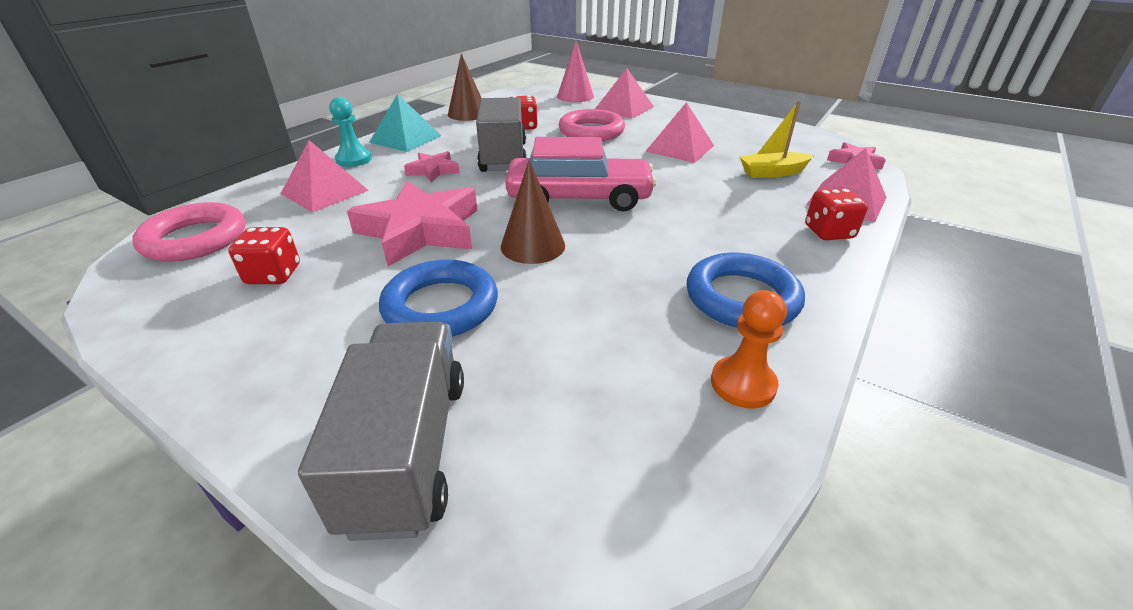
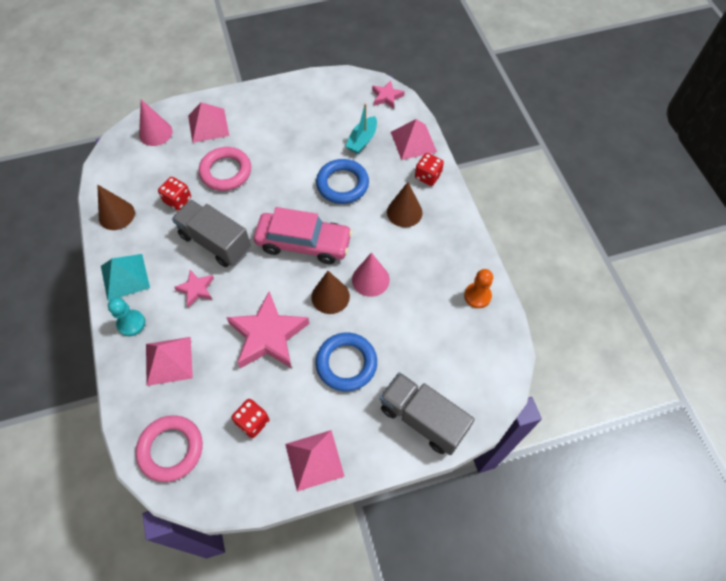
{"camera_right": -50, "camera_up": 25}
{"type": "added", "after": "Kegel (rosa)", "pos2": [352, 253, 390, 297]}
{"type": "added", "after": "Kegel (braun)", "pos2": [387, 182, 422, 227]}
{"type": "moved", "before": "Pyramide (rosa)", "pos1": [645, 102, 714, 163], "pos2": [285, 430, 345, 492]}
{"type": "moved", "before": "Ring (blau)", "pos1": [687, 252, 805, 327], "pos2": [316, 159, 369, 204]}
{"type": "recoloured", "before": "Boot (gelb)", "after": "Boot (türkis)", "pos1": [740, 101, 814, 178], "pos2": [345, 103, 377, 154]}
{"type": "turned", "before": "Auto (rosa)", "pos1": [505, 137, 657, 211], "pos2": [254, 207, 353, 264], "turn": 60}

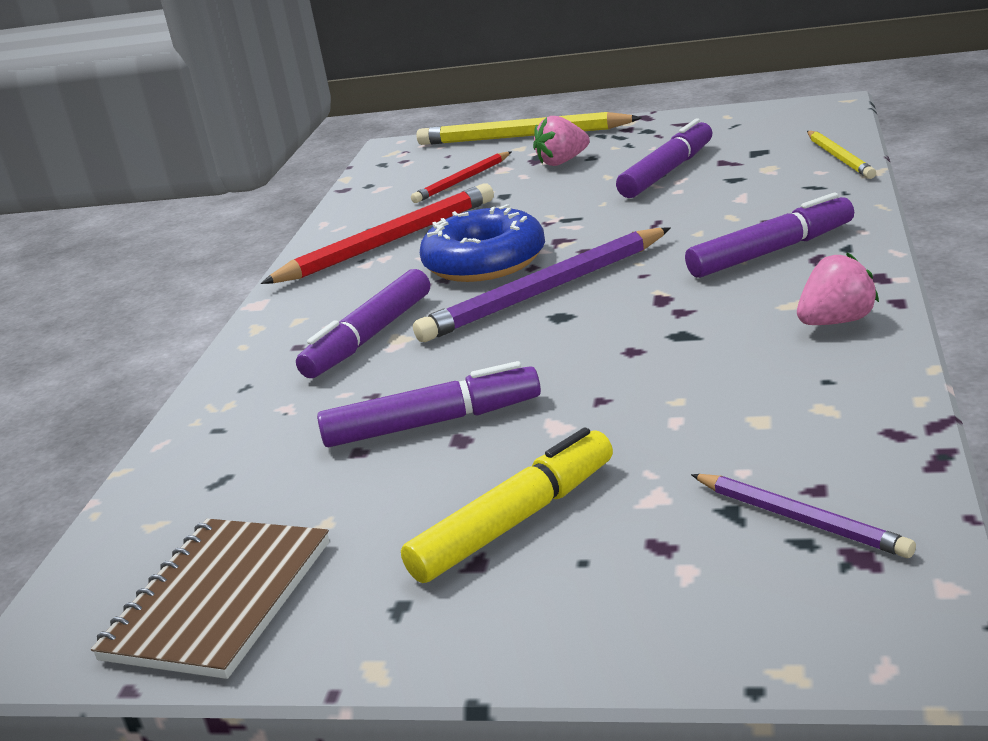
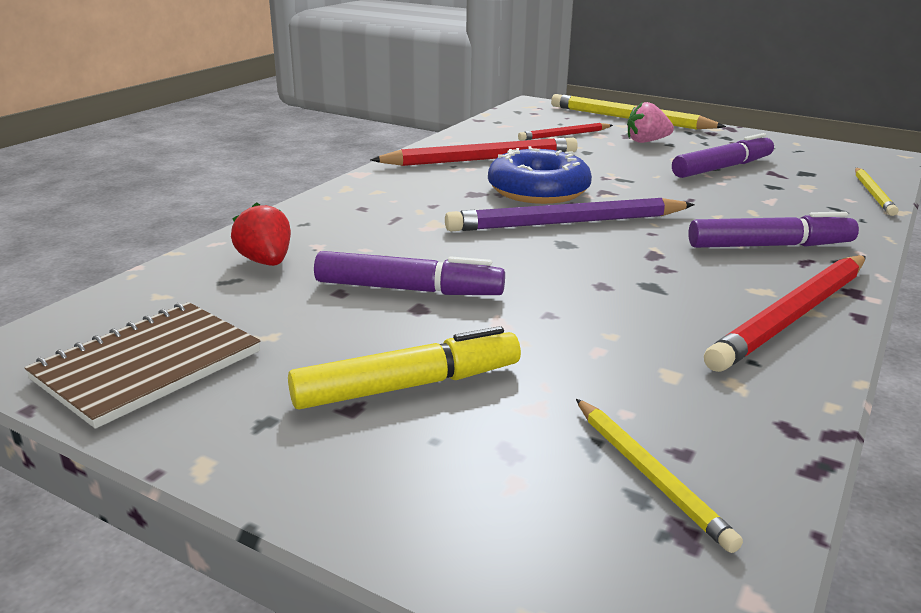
{"camera_right": 15, "camera_up": 0}
{"type": "removed", "before": "Filzstift (lila)", "pos1": [296, 269, 430, 378]}
{"type": "added", "after": "Erdbeere (rot)", "pos2": [231, 202, 291, 266]}
{"type": "replaced", "before": "Erdbeere (rosa)", "after": "Bleistift (rot)", "pos1": [797, 253, 879, 325], "pos2": [704, 255, 866, 372]}
{"type": "recoloured", "before": "Bleistift (lila)", "after": "Bleistift (gelb)", "pos1": [691, 474, 916, 558], "pos2": [576, 399, 743, 553]}

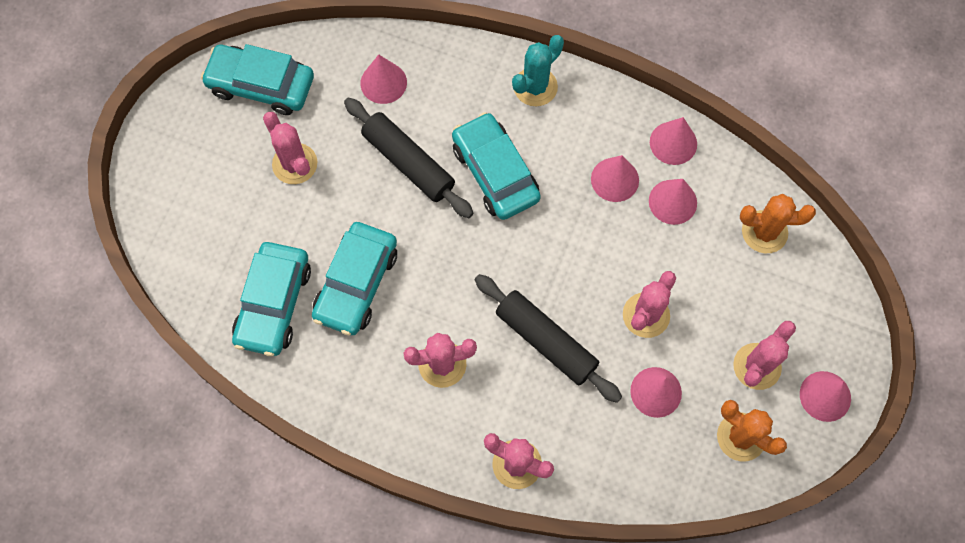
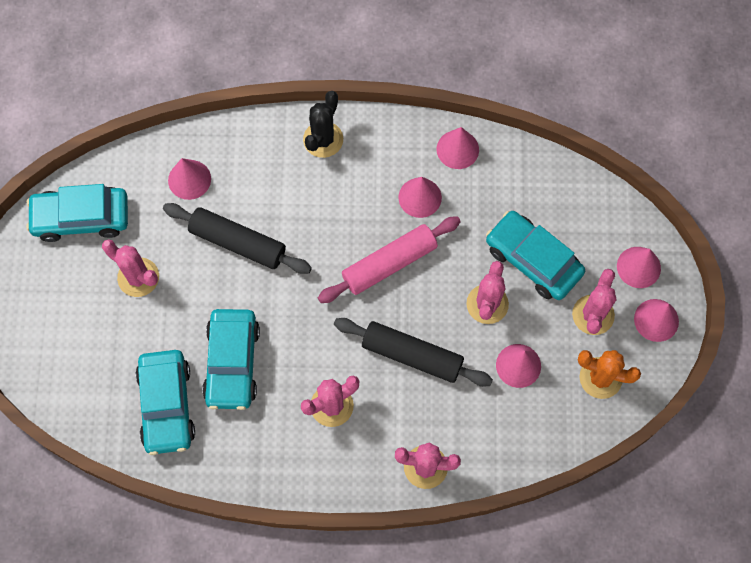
{"camera_right": -20, "camera_up": 0}
{"type": "removed", "before": "Kaktus (orange)", "pos1": [740, 194, 816, 253]}
{"type": "added", "after": "Nudelholz (rosa)", "pos2": [318, 216, 461, 303]}
{"type": "moved", "before": "Auto (türkis)", "pos1": [452, 112, 541, 220], "pos2": [486, 211, 585, 300]}
{"type": "moved", "before": "Kegel (rosa)", "pos1": [649, 179, 697, 225], "pos2": [617, 247, 661, 288]}
{"type": "recoloured", "before": "Kaktus (türkis)", "after": "Kaktus (schwarz)", "pos1": [512, 35, 564, 106], "pos2": [303, 91, 343, 158]}

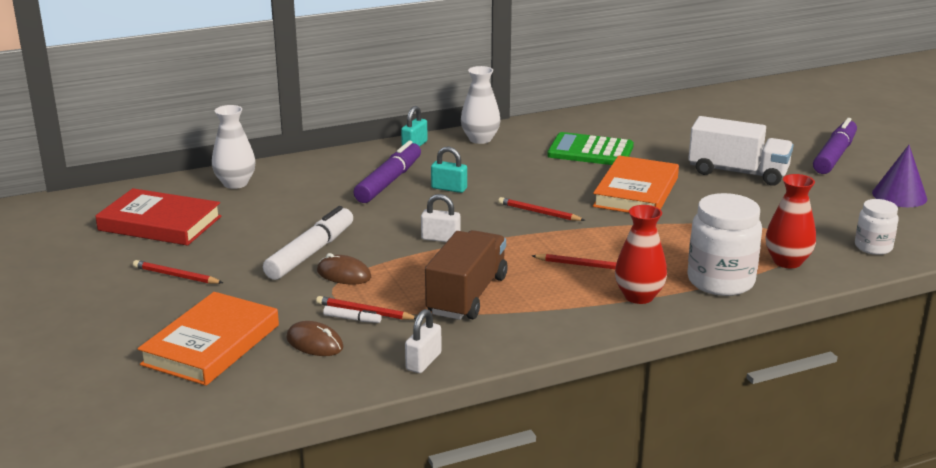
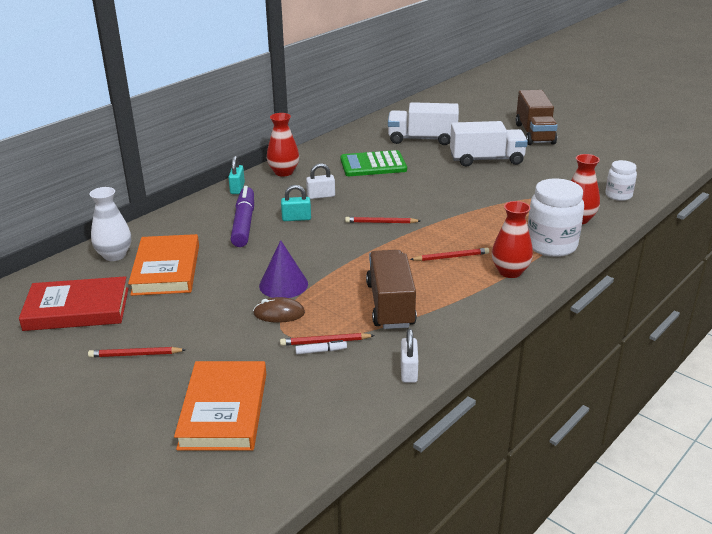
{"camera_right": -25, "camera_up": 5}
{"type": "removed", "before": "Filzstift (weiß)", "pos1": [263, 206, 353, 280]}
{"type": "removed", "before": "Computermaus (braun)", "pos1": [286, 321, 343, 356]}
{"type": "added", "after": "Lastwagen (weiß)", "pos2": [388, 102, 459, 145]}
{"type": "moved", "before": "Vorhängeschloss (weiß)", "pos1": [421, 194, 460, 242], "pos2": [306, 163, 335, 199]}
{"type": "moved", "before": "Buch (orange)", "pos1": [593, 155, 679, 213], "pos2": [128, 234, 199, 296]}
{"type": "moved", "before": "Kegel (lila)", "pos1": [872, 145, 927, 207], "pos2": [259, 240, 308, 298]}
{"type": "replaced", "before": "Filzstift (lila)", "after": "Lastwagen (braun)", "pos1": [813, 118, 857, 174], "pos2": [516, 90, 558, 145]}
{"type": "recoloured", "before": "Vase (weiß)", "after": "Vase (rot)", "pos1": [461, 66, 501, 144], "pos2": [267, 113, 299, 177]}

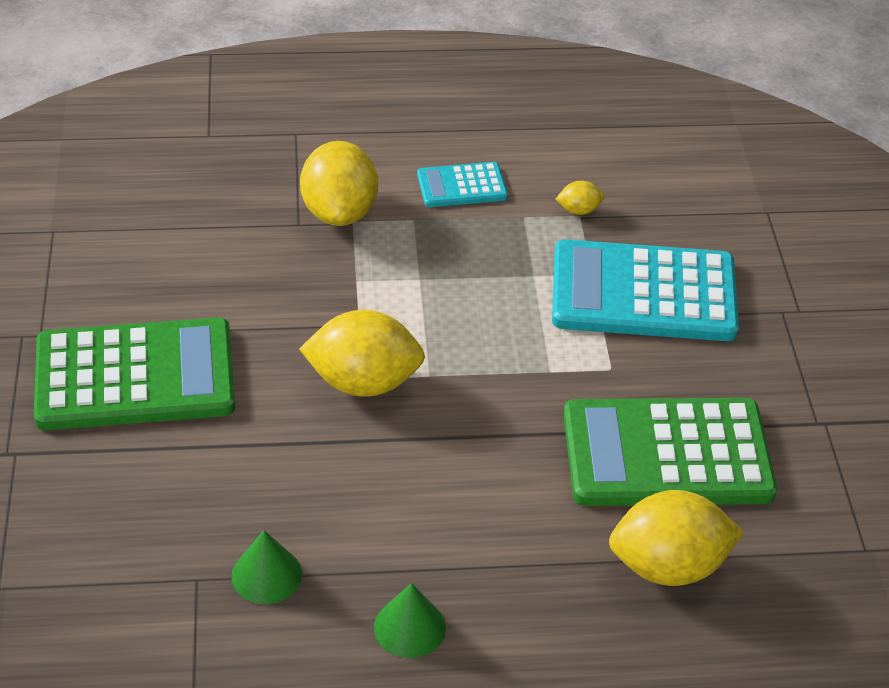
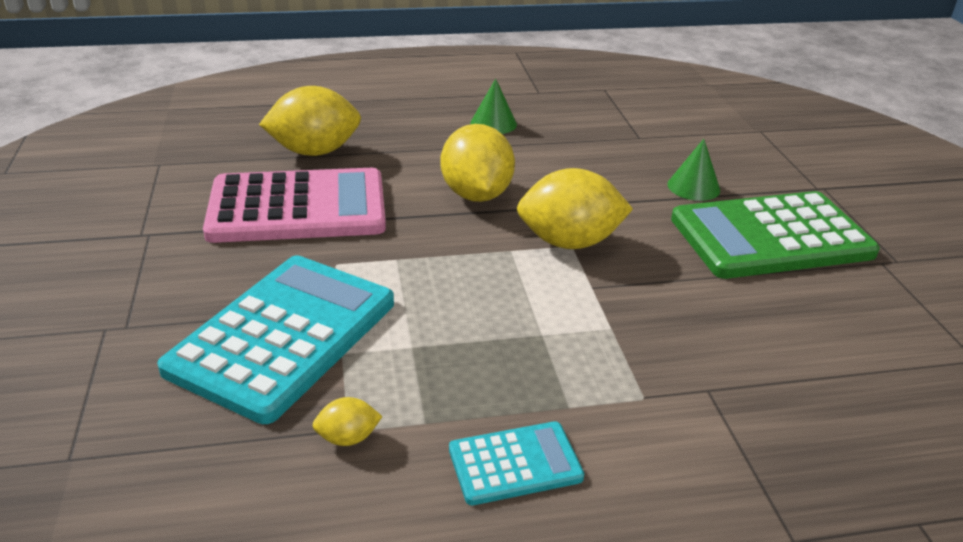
{"camera_right": 175, "camera_up": -10}
{"type": "moved", "before": "Kegel (grün)", "pos1": [231, 530, 302, 604], "pos2": [667, 139, 720, 201]}
{"type": "moved", "before": "Zitrone (gelb)", "pos1": [300, 141, 378, 226], "pos2": [441, 124, 515, 202]}
{"type": "recoloured", "before": "Taschenrechner (grün)", "after": "Taschenrechner (rosa)", "pos1": [563, 398, 777, 506], "pos2": [203, 168, 386, 243]}
{"type": "turned", "before": "Taschenrechner (türkis)", "pos1": [552, 239, 739, 341], "pos2": [157, 255, 394, 424], "turn": -60}

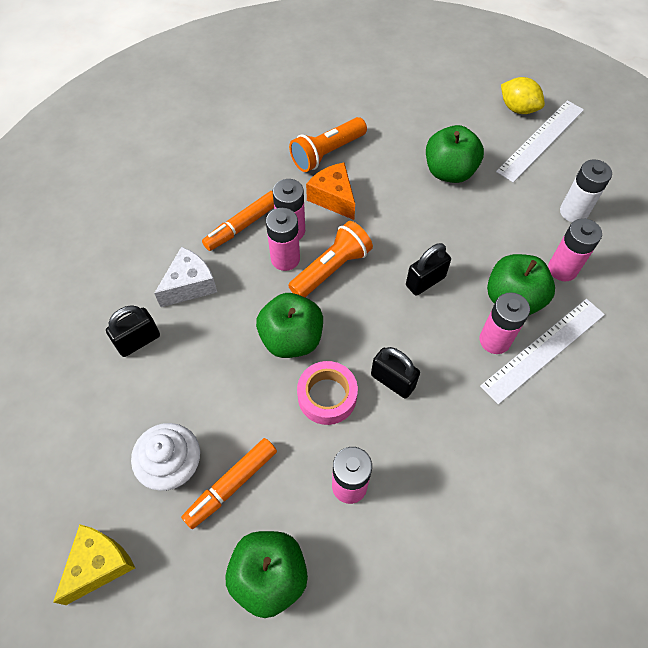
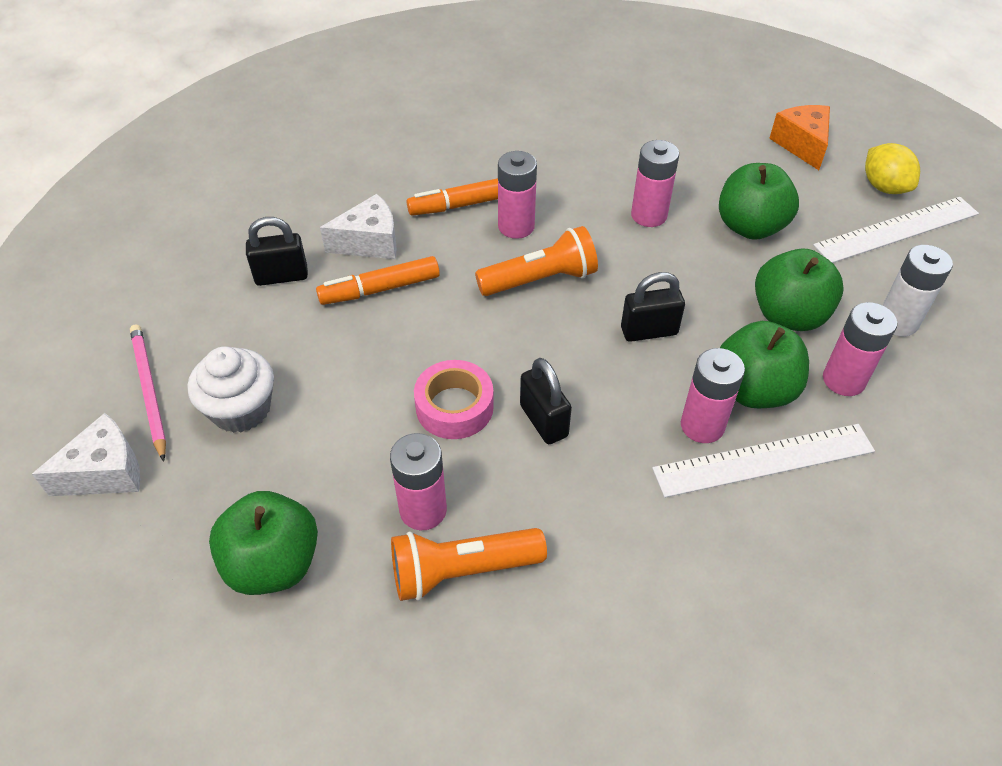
{"camera_right": 25, "camera_up": -10}
{"type": "added", "after": "Bleistift (rosa)", "pos2": [130, 324, 166, 462]}
{"type": "moved", "before": "Filzstift (orange)", "pos1": [181, 438, 277, 529], "pos2": [316, 256, 440, 305]}
{"type": "moved", "before": "Apfel (grün)", "pos1": [256, 293, 323, 358], "pos2": [755, 248, 844, 331]}
{"type": "moved", "before": "Batterie (rosa)", "pos1": [266, 208, 300, 271], "pos2": [631, 140, 679, 227]}
{"type": "moved", "before": "Taschenlampe (orange)", "pos1": [289, 117, 367, 172], "pos2": [391, 528, 547, 601]}
{"type": "moved", "before": "Käse (orange)", "pos1": [306, 162, 355, 220], "pos2": [769, 105, 830, 170]}
{"type": "recoloured", "before": "Käse (gelb)", "after": "Käse (weiß)", "pos1": [53, 524, 135, 605], "pos2": [32, 413, 140, 496]}

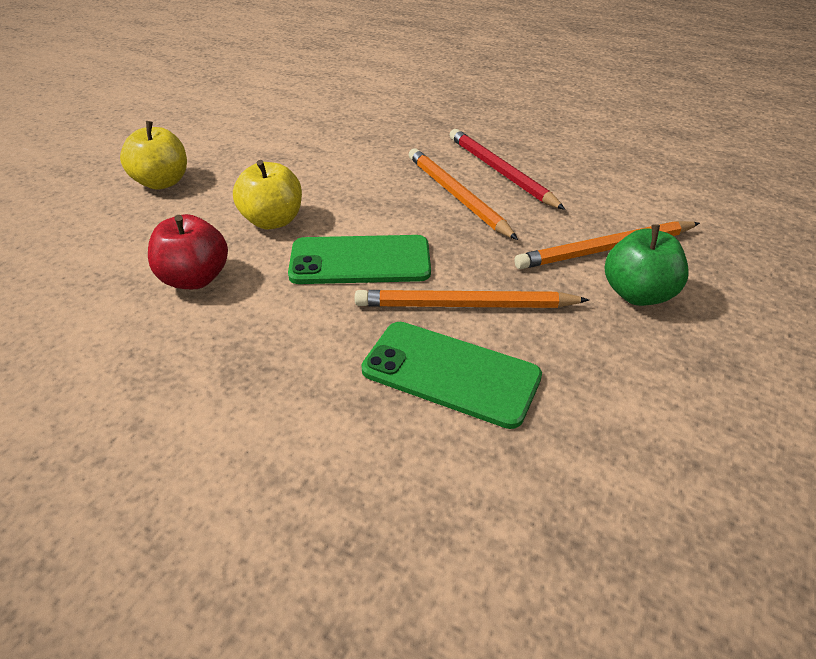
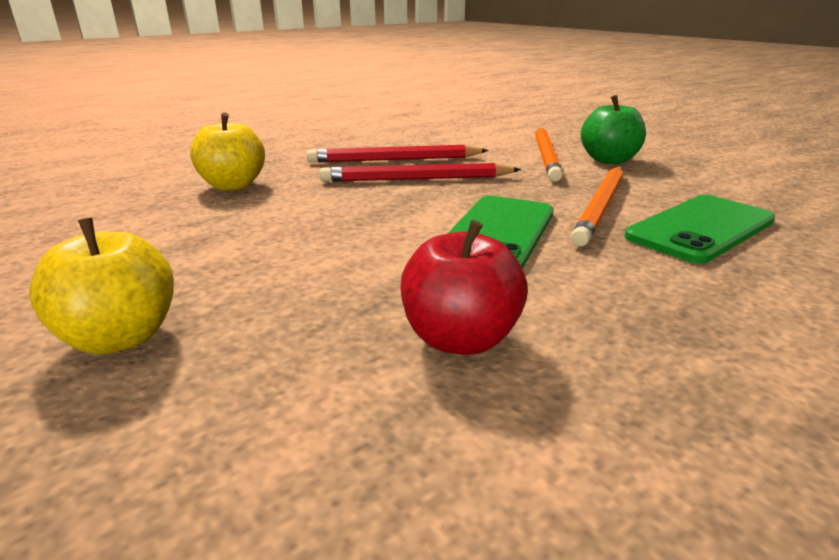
{"camera_right": -65, "camera_up": -15}
{"type": "moved", "before": "Apfel (gelb)", "pos1": [233, 160, 302, 229], "pos2": [190, 113, 265, 191]}
{"type": "recoloured", "before": "Bleistift (orange)", "after": "Bleistift (rot)", "pos1": [408, 148, 518, 240], "pos2": [320, 163, 521, 182]}

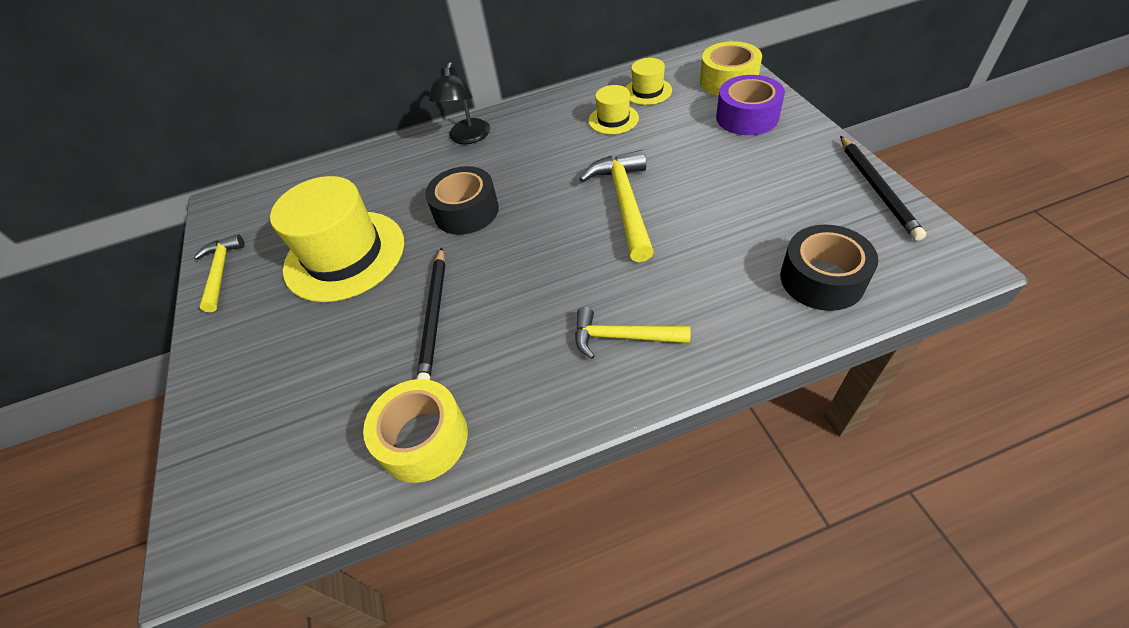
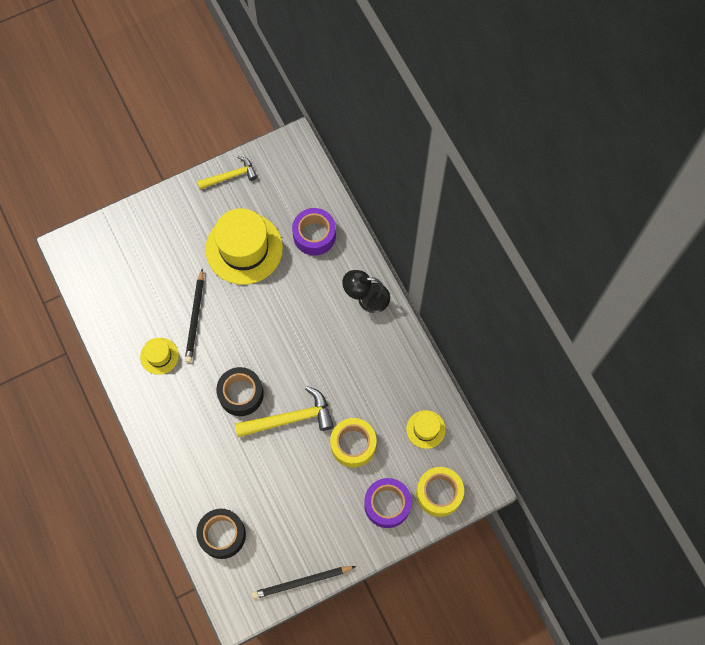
{"camera_right": 75, "camera_up": 20}
{"type": "removed", "before": "Hammer (gelb)", "pos1": [575, 307, 691, 359]}
{"type": "added", "after": "Klebeband (lila)", "pos2": [292, 208, 336, 256]}
{"type": "moved", "before": "Klebeband (gelb)", "pos1": [363, 379, 468, 483], "pos2": [330, 418, 377, 468]}
{"type": "moved", "before": "Klebeband (schwarz)", "pos1": [425, 166, 499, 235], "pos2": [216, 367, 264, 416]}
{"type": "moved", "before": "Hut (gelb)", "pos1": [588, 85, 639, 134], "pos2": [140, 338, 179, 375]}
{"type": "turned", "before": "Bleistift (schwarz)", "pos1": [417, 247, 445, 380], "pos2": [185, 269, 204, 363], "turn": -75}

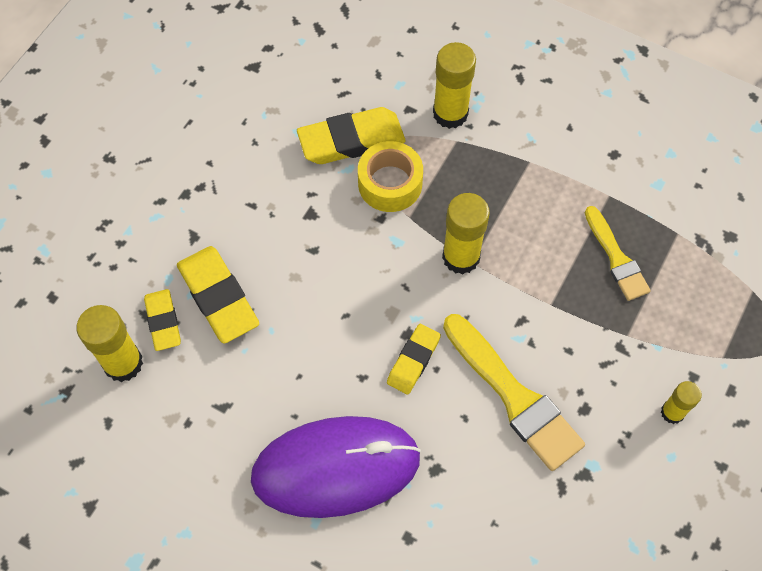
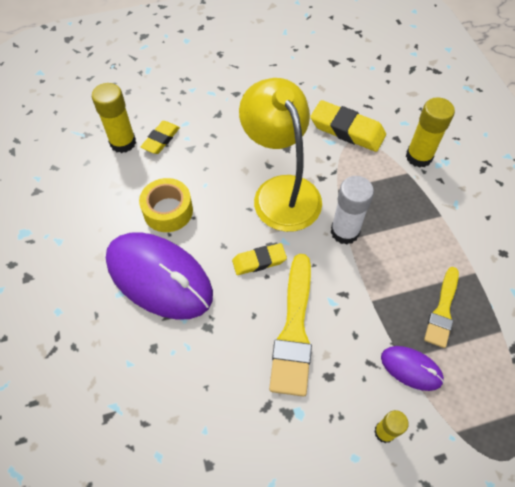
{"camera_right": 45, "camera_up": -5}
{"type": "removed", "before": "Radiergummi (gelb)", "pos1": [177, 246, 259, 344]}
{"type": "added", "after": "Lampe (gelb)", "pos2": [239, 78, 322, 232]}
{"type": "added", "after": "Computermaus (lila)", "pos2": [381, 346, 444, 391]}
{"type": "moved", "before": "Klebeband (gelb)", "pos1": [358, 141, 423, 212], "pos2": [139, 178, 193, 232]}
{"type": "recoloured", "before": "Klebestift (gelb)", "after": "Klebestift (weiß)", "pos1": [442, 193, 490, 274], "pos2": [331, 176, 374, 245]}

